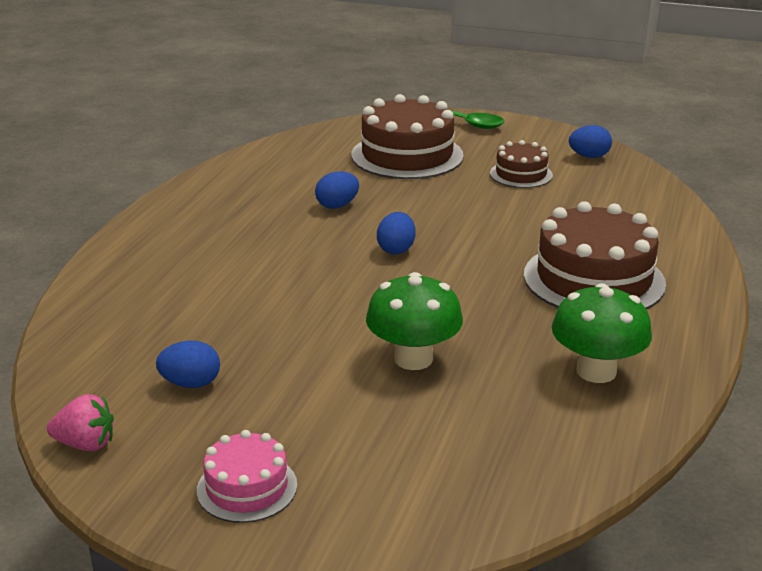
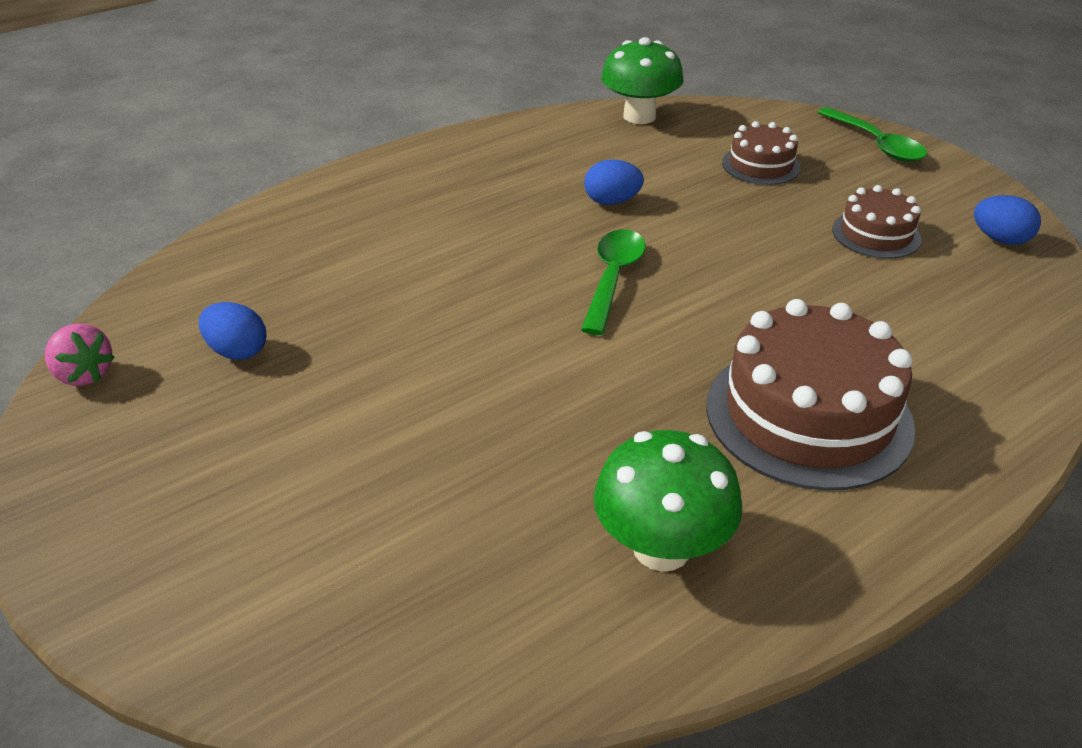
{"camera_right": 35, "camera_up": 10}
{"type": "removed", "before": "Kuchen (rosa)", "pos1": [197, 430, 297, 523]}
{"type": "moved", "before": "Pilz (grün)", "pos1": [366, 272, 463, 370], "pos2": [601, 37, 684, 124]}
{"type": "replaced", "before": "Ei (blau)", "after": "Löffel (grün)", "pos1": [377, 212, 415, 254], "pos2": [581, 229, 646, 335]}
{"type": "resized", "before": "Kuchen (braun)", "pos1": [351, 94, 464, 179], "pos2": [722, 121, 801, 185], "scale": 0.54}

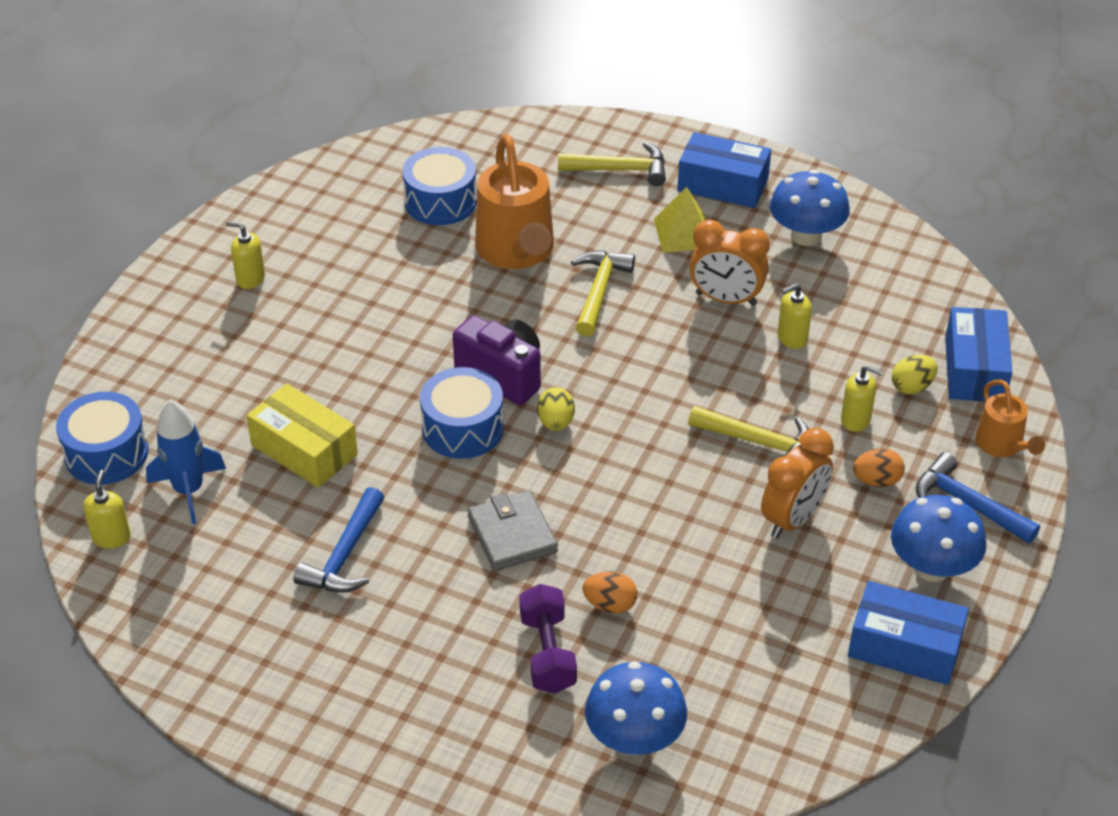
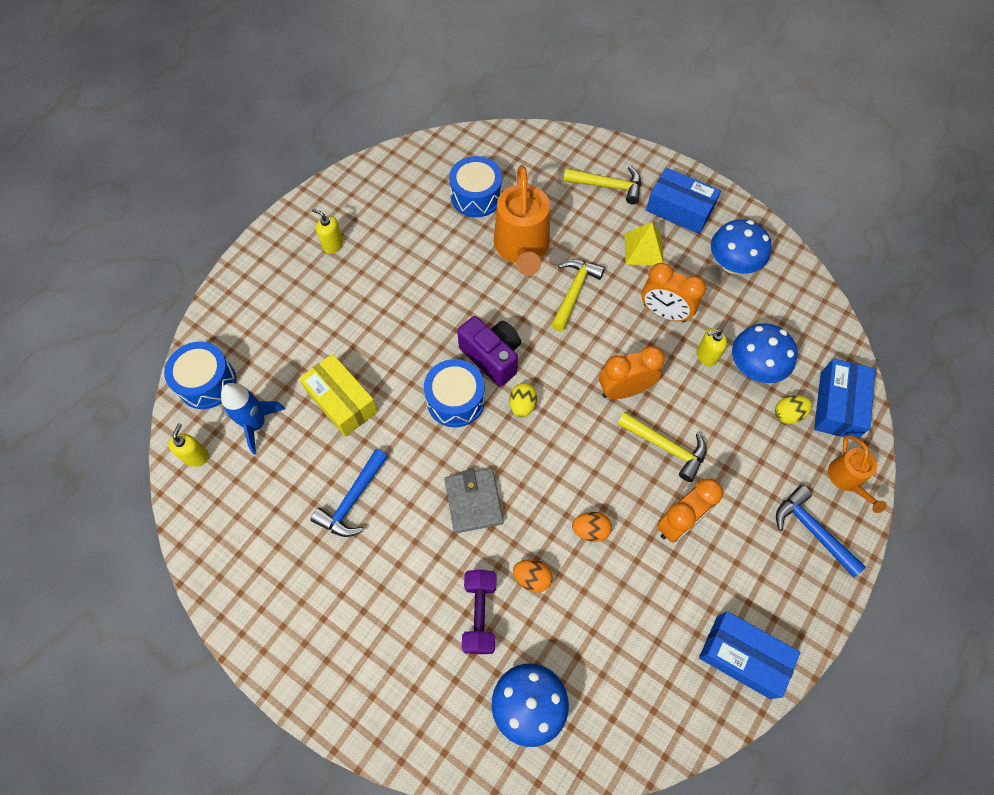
{"camera_right": 10, "camera_up": 20}
{"type": "removed", "before": "Seifenspender (gelb)", "pos1": [841, 365, 883, 432]}
{"type": "added", "after": "Wecker (orange)", "pos2": [599, 346, 665, 399]}
{"type": "moved", "before": "Ei (orange)", "pos1": [853, 448, 905, 487], "pos2": [572, 512, 612, 542]}
{"type": "moved", "before": "Pilz (blau)", "pos1": [891, 495, 986, 582], "pos2": [732, 323, 797, 383]}

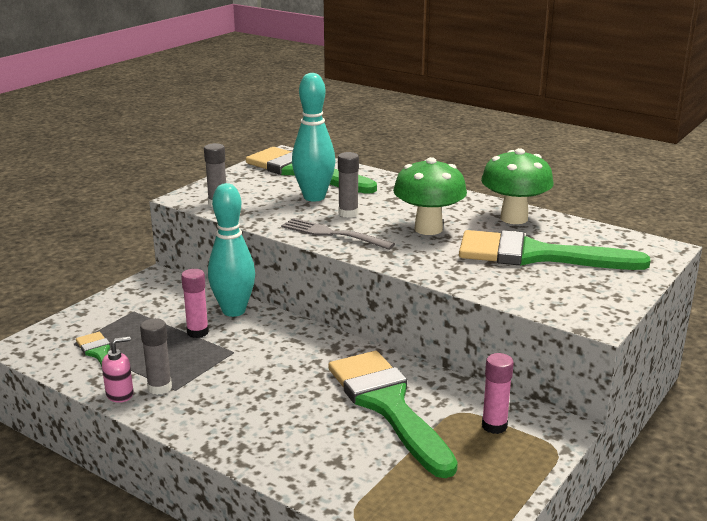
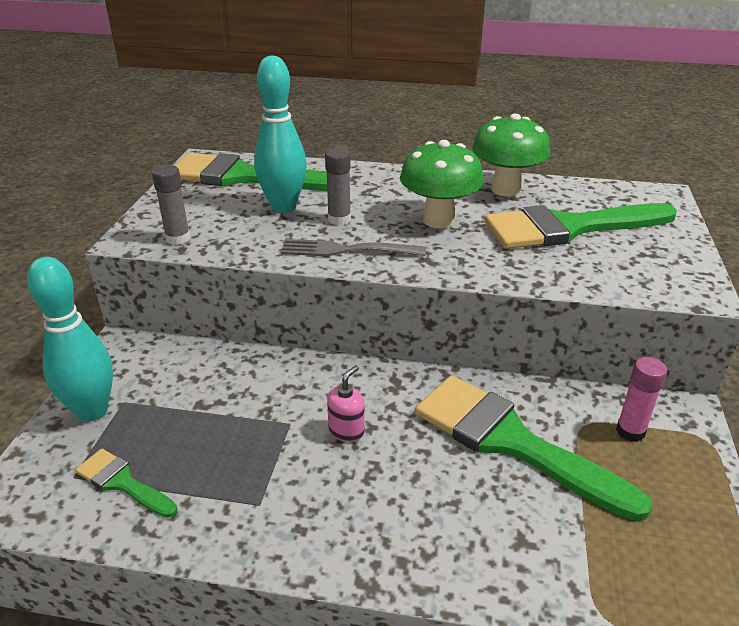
{"camera_right": -25, "camera_up": 10}
{"type": "removed", "before": "Klebestift (grau)", "pos1": [140, 318, 172, 395]}
{"type": "removed", "before": "Klebestift (rosa)", "pos1": [181, 269, 209, 338]}
{"type": "moved", "before": "Seifenspender (rosa)", "pos1": [102, 336, 134, 403], "pos2": [327, 365, 365, 442]}
{"type": "moved", "before": "Bowlingkegel (türkis)", "pos1": [208, 183, 255, 317], "pos2": [27, 257, 113, 422]}

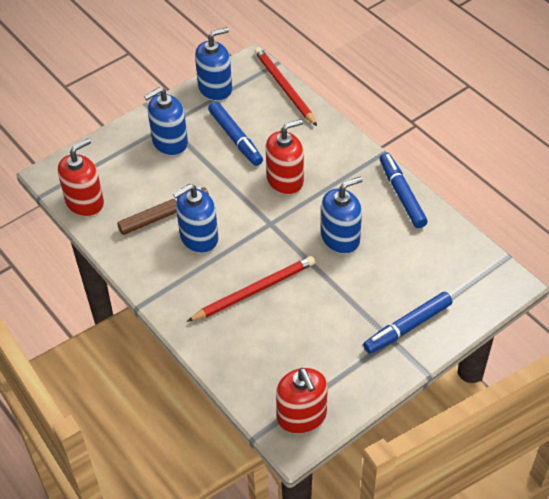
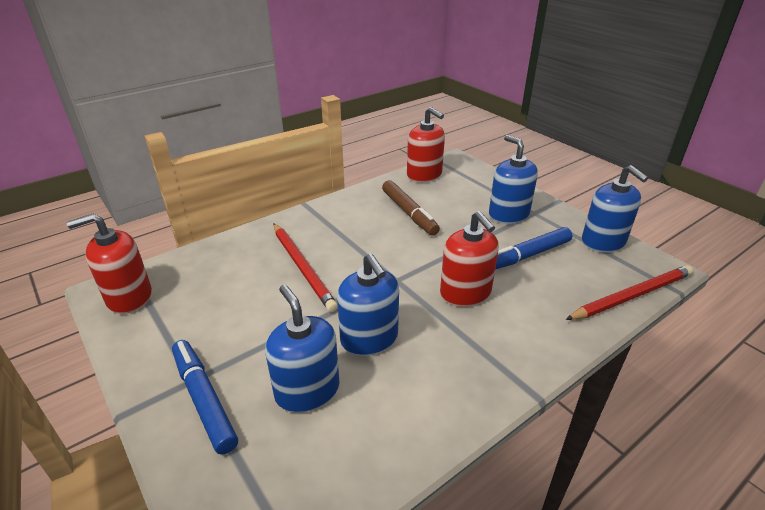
{"camera_right": 90, "camera_up": -15}
{"type": "removed", "before": "Filzstift (blau)", "pos1": [380, 153, 428, 228]}
{"type": "moved", "before": "Seifenspender (blau)", "pos1": [173, 184, 218, 253], "pos2": [265, 285, 339, 413]}

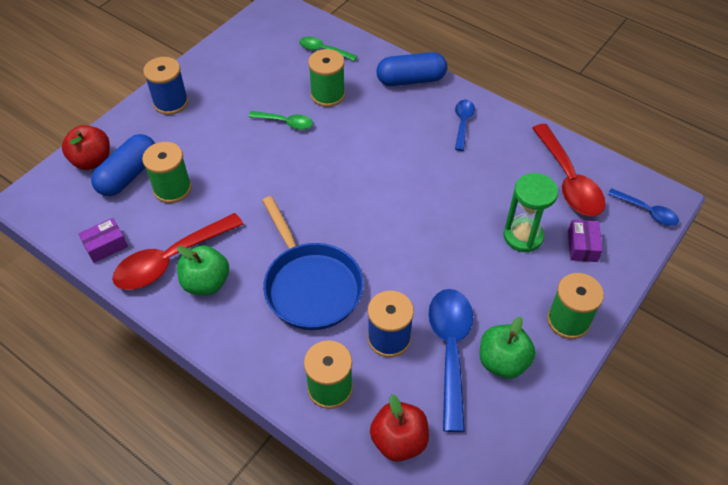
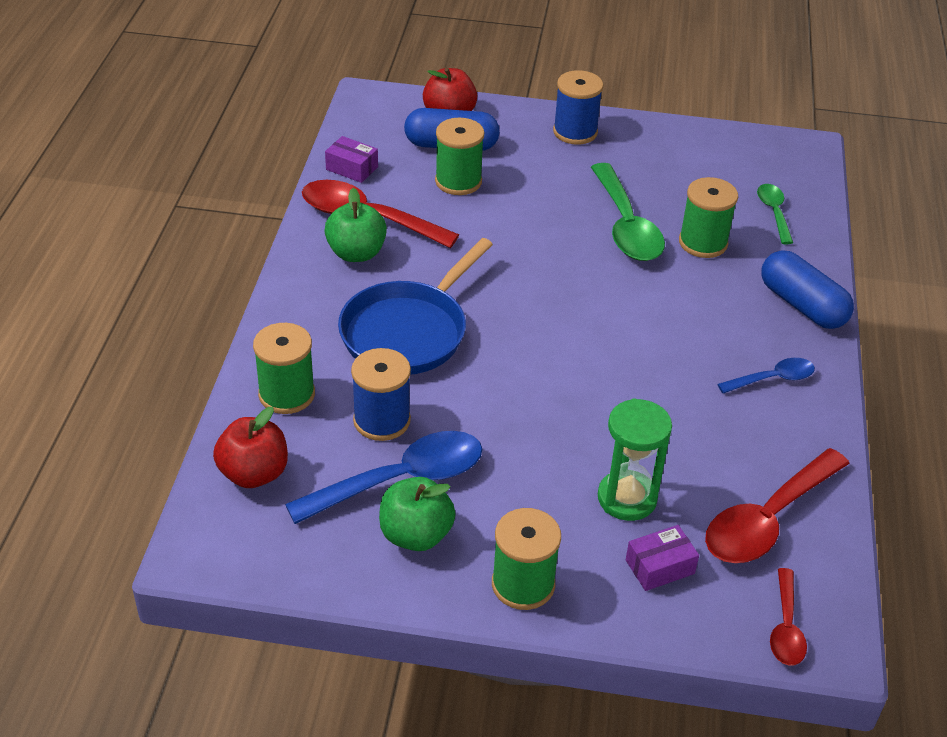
{"camera_right": 60, "camera_up": -10}
{"type": "recoloured", "before": "Löffel (blau)", "after": "Löffel (rot)", "pos1": [608, 188, 679, 226], "pos2": [770, 568, 807, 666]}
{"type": "resized", "before": "Löffel (grün)", "pos1": [249, 111, 313, 130], "pos2": [591, 163, 665, 261], "scale": 1.84}

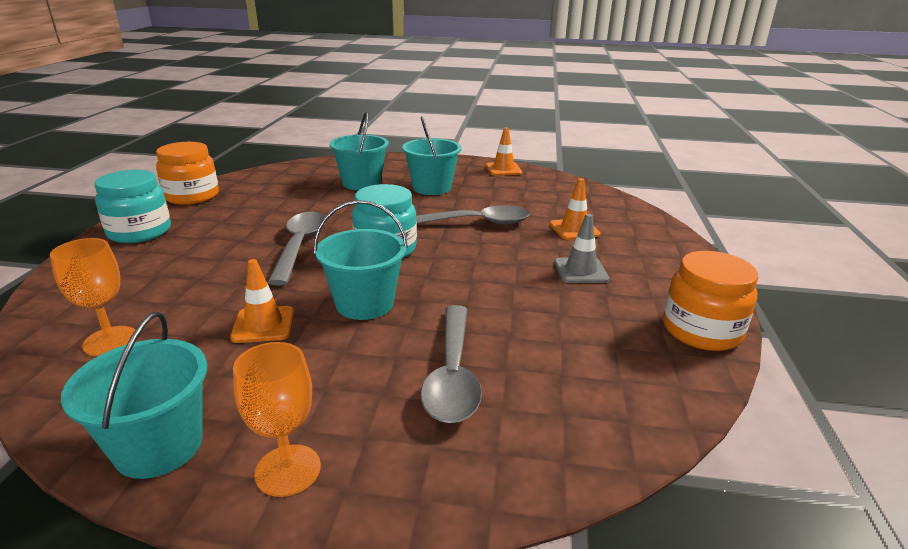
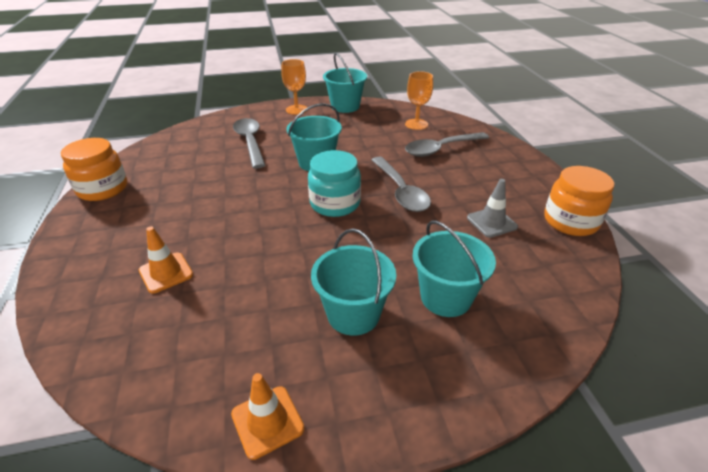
{"camera_right": 160, "camera_up": 10}
{"type": "removed", "before": "Einmachglas (türkis)", "pos1": [95, 170, 171, 243]}
{"type": "removed", "before": "Leitkegel (orange)", "pos1": [230, 259, 294, 343]}
{"type": "moved", "before": "Löffel (grau)", "pos1": [416, 205, 530, 224], "pos2": [405, 132, 489, 157]}
{"type": "moved", "before": "Leitkegel (grau)", "pos1": [554, 214, 609, 283], "pos2": [467, 179, 518, 238]}

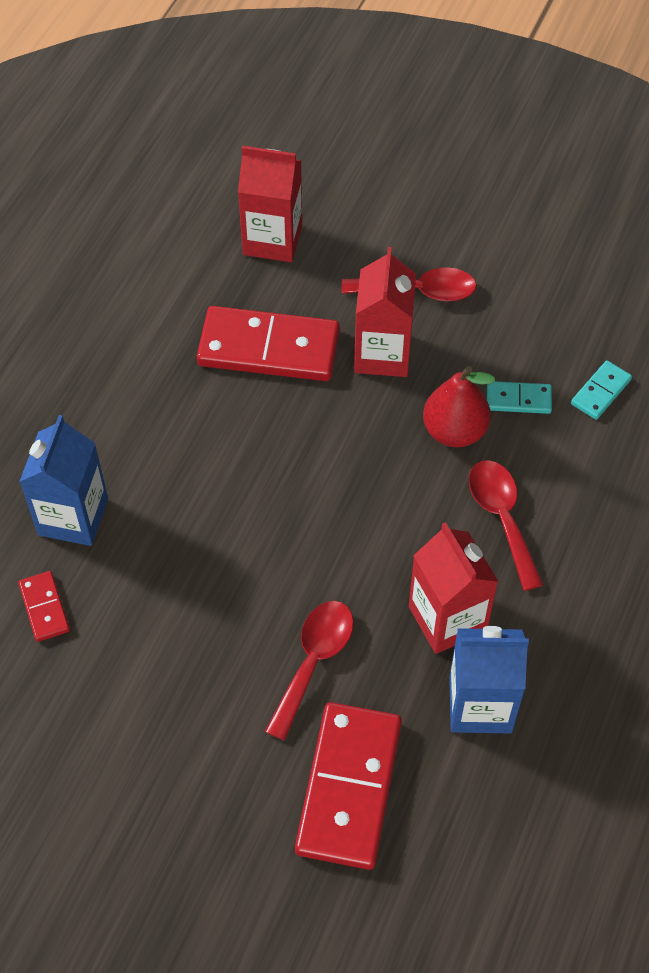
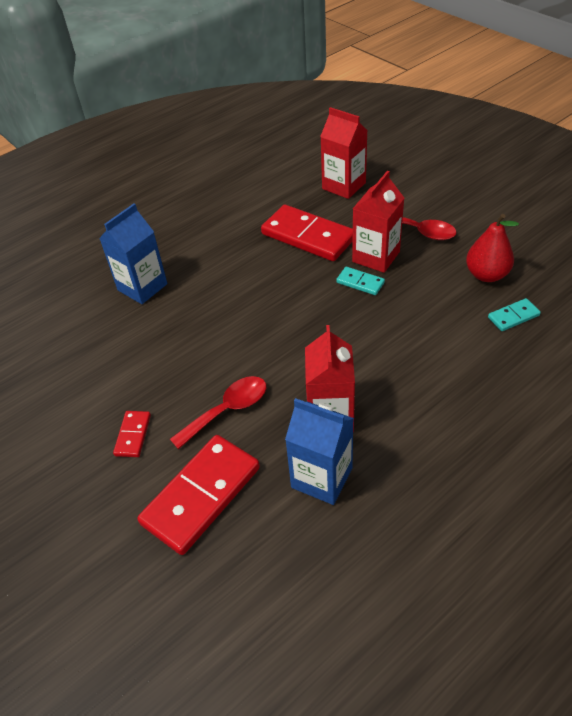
{"camera_right": 30, "camera_up": -10}
{"type": "removed", "before": "Löffel (rot)", "pos1": [469, 460, 543, 591]}
{"type": "moved", "before": "Dominostein (rot)", "pos1": [18, 571, 70, 642], "pos2": [113, 411, 151, 457]}
{"type": "moved", "before": "Birne (rot)", "pos1": [423, 366, 495, 447], "pos2": [466, 214, 519, 282]}
{"type": "moved", "before": "Dominostein (türkis)", "pos1": [487, 381, 552, 414], "pos2": [336, 267, 385, 295]}

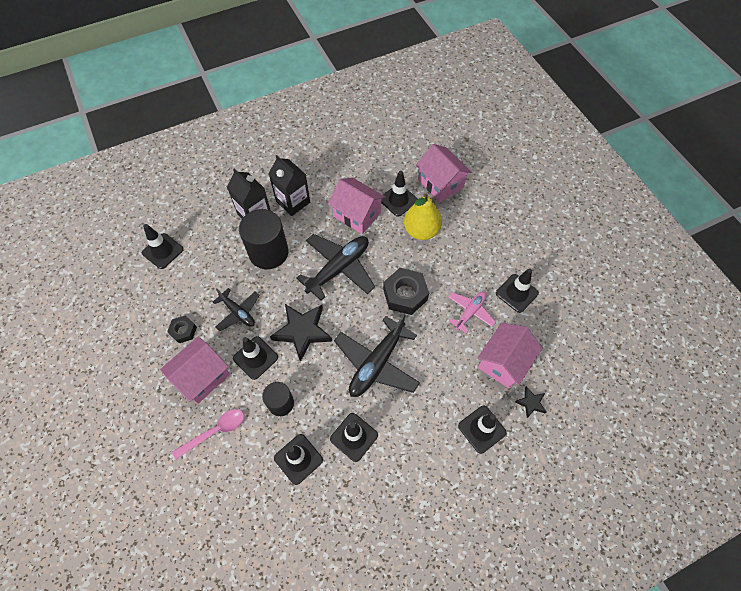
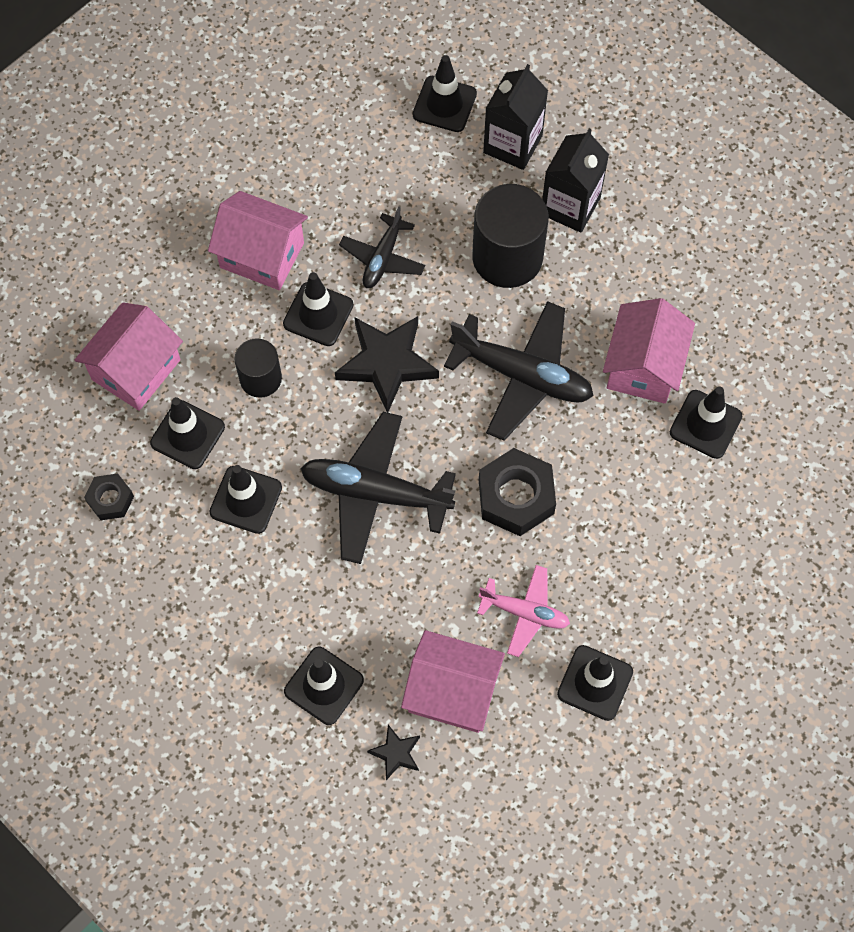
{"camera_right": 70, "camera_up": 5}
{"type": "removed", "before": "Löffel (rosa)", "pos1": [172, 409, 244, 459]}
{"type": "removed", "before": "Birne (gelb)", "pos1": [404, 193, 442, 240]}
{"type": "moved", "before": "Sechskantmutter (schwarz)", "pos1": [167, 315, 197, 343], "pos2": [84, 473, 134, 520]}
{"type": "moved", "before": "Getränkekarton (schwarz)", "pos1": [268, 155, 310, 216], "pos2": [483, 64, 548, 170]}
{"type": "moved", "before": "Haus (rosa)", "pos1": [416, 144, 472, 202], "pos2": [75, 302, 183, 411]}

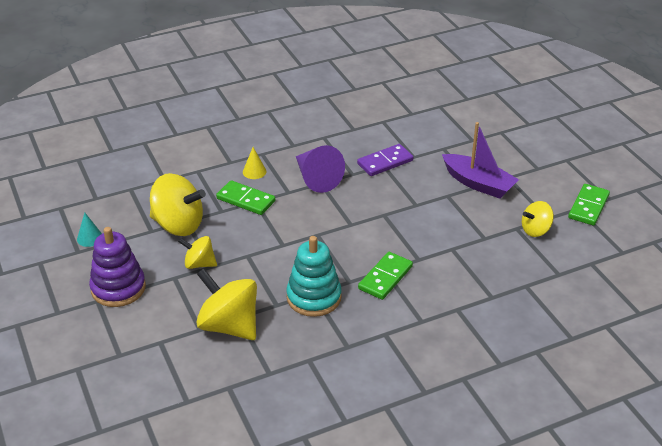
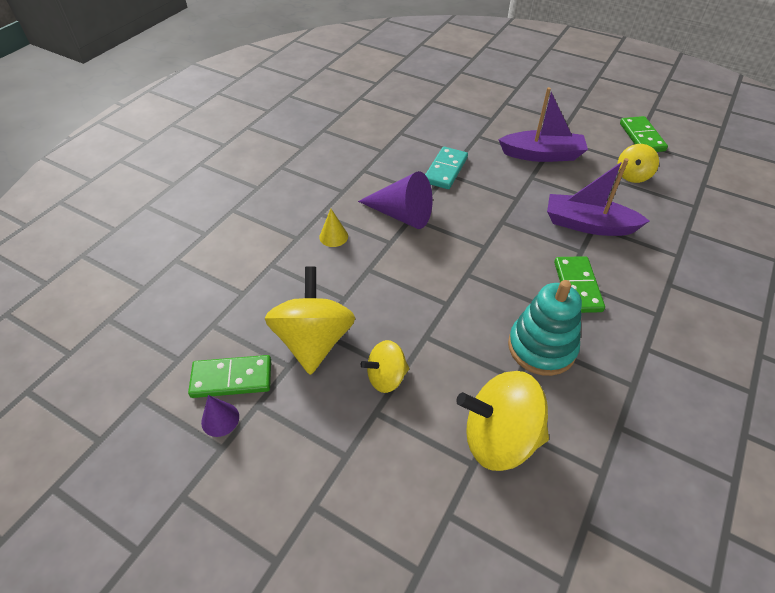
{"camera_right": -35, "camera_up": 10}
{"type": "removed", "before": "Stapelspielzeug (lila)", "pos1": [89, 227, 146, 307]}
{"type": "added", "after": "Boot (lila)", "pos2": [547, 158, 649, 236]}
{"type": "moved", "before": "Dominostein (grün)", "pos1": [216, 180, 275, 215], "pos2": [188, 355, 271, 398]}
{"type": "recoloured", "before": "Kegel (türkis)", "after": "Kegel (lila)", "pos1": [77, 213, 102, 247], "pos2": [201, 395, 239, 437]}
{"type": "recoloured", "before": "Dominostein (lila)", "after": "Dominostein (türkis)", "pos1": [357, 144, 413, 176], "pos2": [425, 147, 468, 189]}
{"type": "turned", "before": "Kreisel (gelb)", "pos1": [150, 173, 206, 236], "pos2": [265, 266, 355, 375], "turn": -75}

